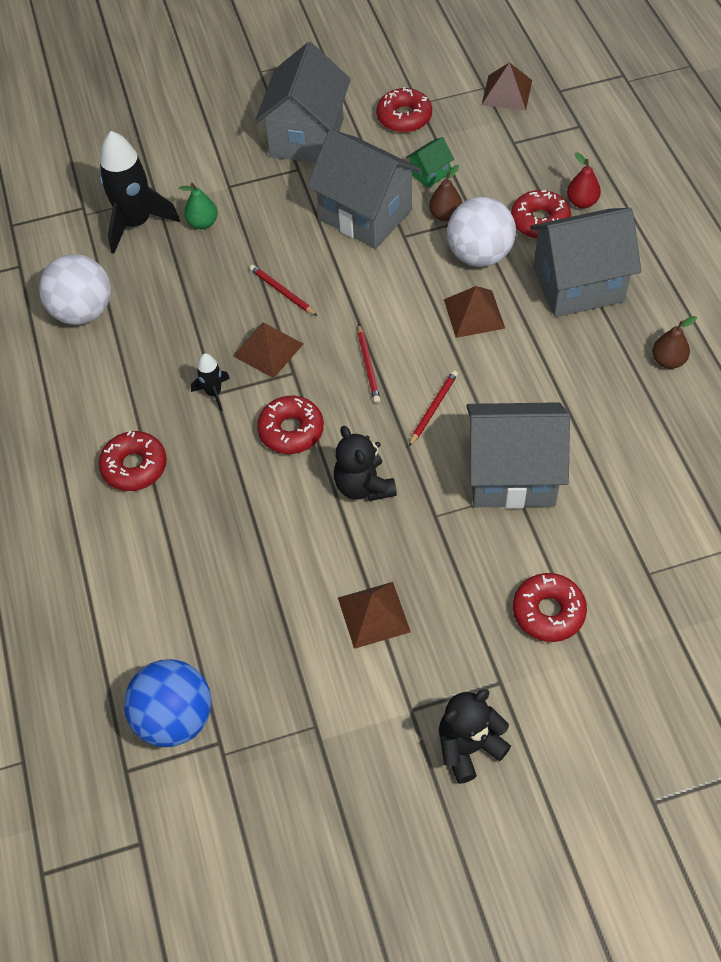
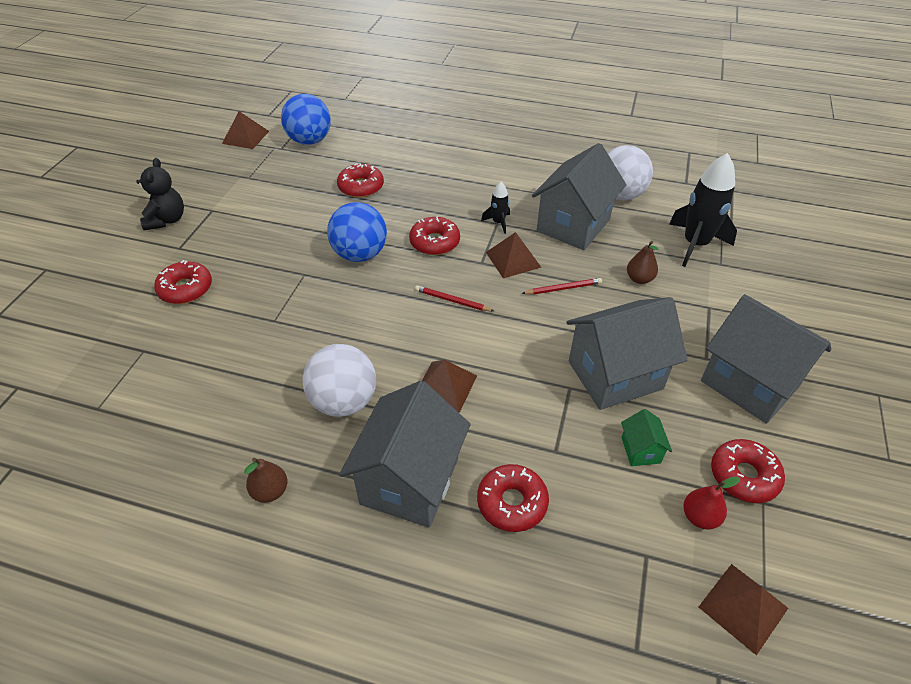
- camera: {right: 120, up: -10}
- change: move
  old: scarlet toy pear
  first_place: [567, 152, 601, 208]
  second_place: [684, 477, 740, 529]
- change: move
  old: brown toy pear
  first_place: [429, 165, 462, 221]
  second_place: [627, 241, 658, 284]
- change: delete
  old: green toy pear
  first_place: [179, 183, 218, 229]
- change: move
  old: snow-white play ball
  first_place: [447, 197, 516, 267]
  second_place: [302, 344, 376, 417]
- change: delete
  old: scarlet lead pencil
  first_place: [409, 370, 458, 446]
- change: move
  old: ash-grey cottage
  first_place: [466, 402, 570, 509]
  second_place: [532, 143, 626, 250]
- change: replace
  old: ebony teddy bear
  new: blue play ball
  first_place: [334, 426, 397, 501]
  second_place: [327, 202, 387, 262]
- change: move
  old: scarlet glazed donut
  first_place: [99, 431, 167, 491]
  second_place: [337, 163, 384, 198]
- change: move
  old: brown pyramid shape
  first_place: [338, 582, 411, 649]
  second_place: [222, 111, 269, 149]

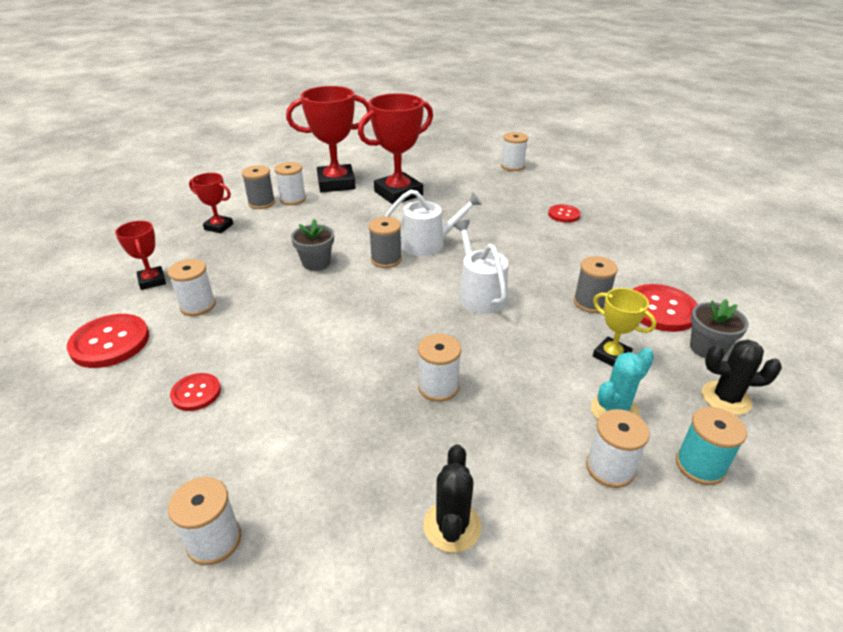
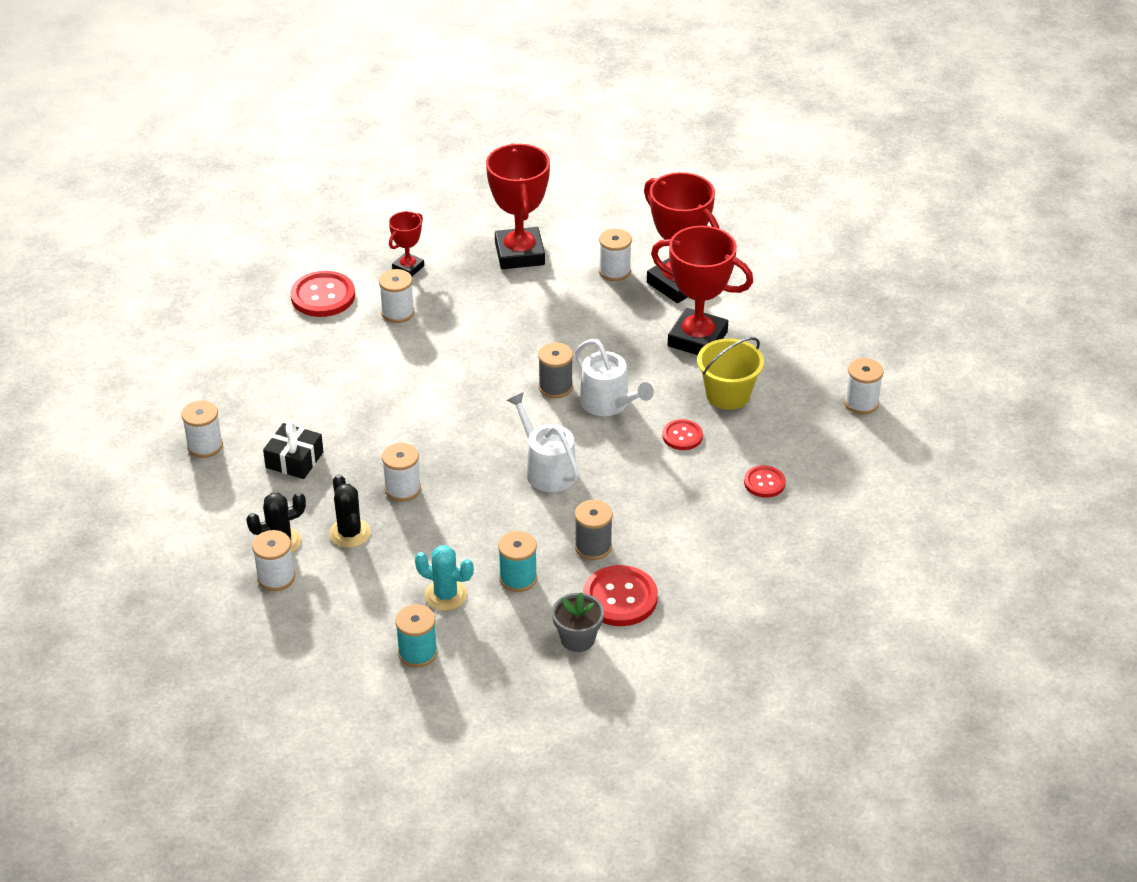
- camera: {right: 60, up: 5}
- change: delete
  old: ash-grey reel of thread
  first_place: [242, 165, 275, 209]
- change: resize
  old: scarlet trophy
  first_place: [189, 173, 233, 233]
  second_place: [486, 143, 550, 269]
  factor: 1.93
- change: delete
  old: ash-grey flower pot
  first_place: [291, 219, 334, 271]
- change: rotate
  old: snow-white watering can
  first_place: [453, 220, 508, 314]
  second_place: [507, 392, 579, 492]
  degrees: -75
- change: replace
  old: yellow trophy
  new: turquoise reel of thread
  first_place: [593, 288, 656, 367]
  second_place: [498, 531, 537, 592]
- change: move
  old: ebony saguaro cactus
  first_place: [702, 339, 782, 415]
  second_place: [329, 474, 371, 548]
- change: move
  old: scarlet sewing button
  first_place: [170, 373, 221, 411]
  second_place: [662, 419, 703, 450]
- change: move
  old: snow-white reel of thread
  first_place: [586, 409, 650, 488]
  second_place: [252, 530, 295, 591]
- change: insert
  new: yellow pail
  second_place: [697, 337, 764, 410]
- change: insert
  new: ebony gift
  second_place: [263, 422, 324, 479]

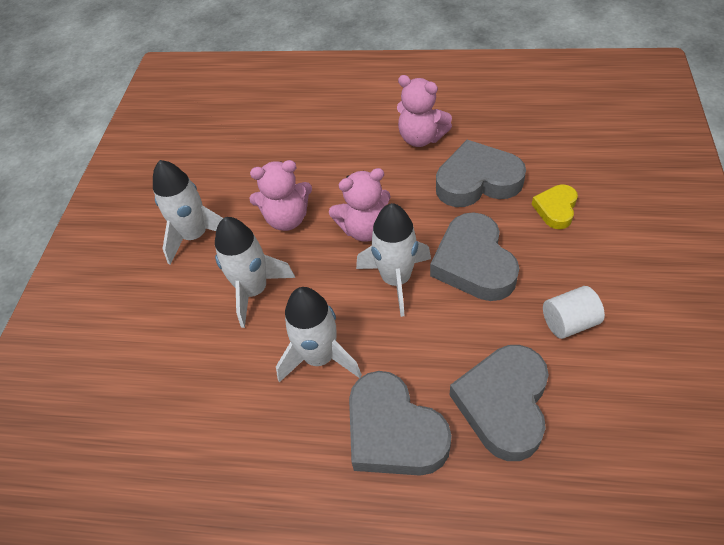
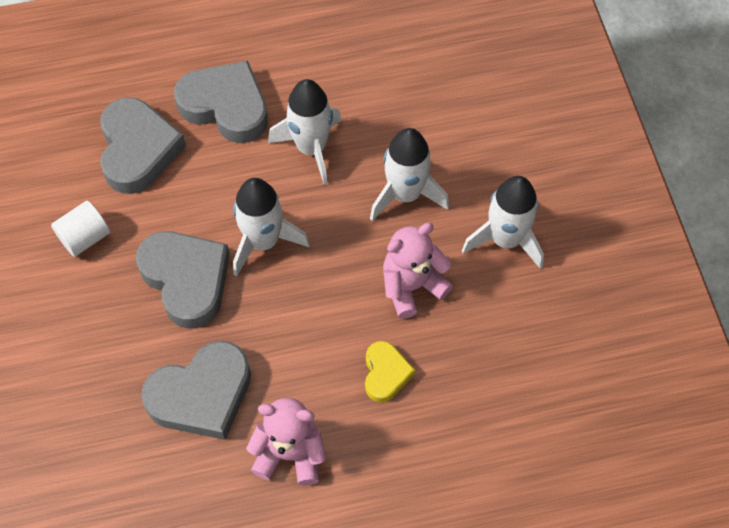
- camera: {right: 155, up: 10}
- change: delete
  old: rose-pink teddy bear
  first_place: [329, 168, 391, 242]
- change: move
  old: yellow love heart
  first_place: [531, 184, 578, 229]
  second_place: [365, 341, 415, 402]

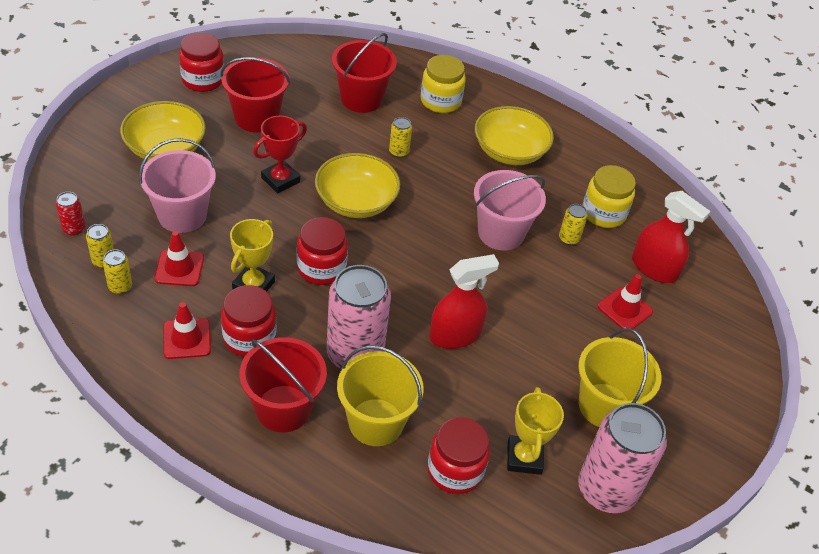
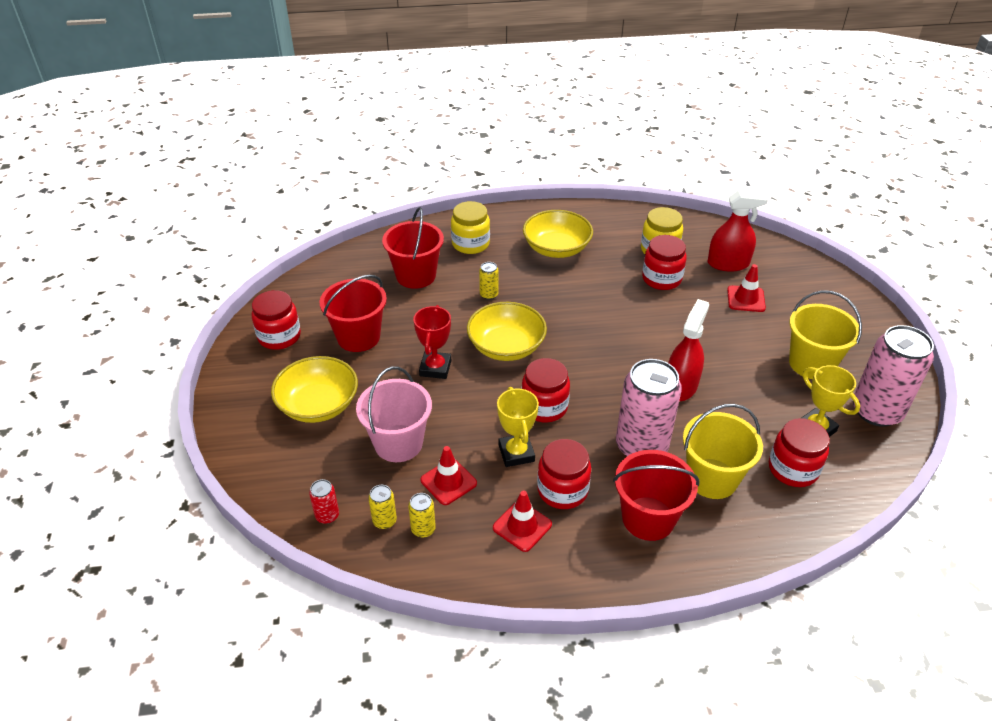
- camera: {right: -35, up: -5}
- change: delete
  old: rose-pink pail
  first_place: [474, 170, 546, 251]
- change: replace
  old: yellow tin
  new: scarlet jar
  first_place: [559, 204, 588, 245]
  second_place: [642, 235, 687, 290]

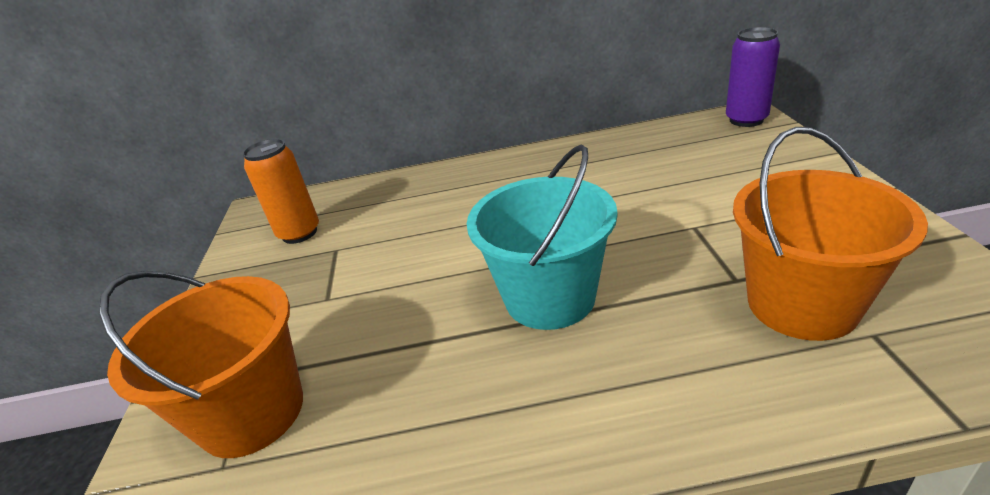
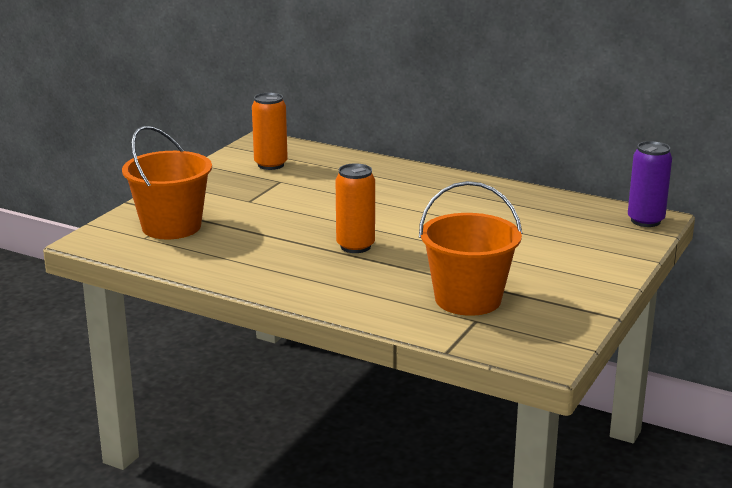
- camera: {right: 30, up: -10}
- change: replace
  old: turquoise pail
  new: orange-coloured tin
  first_place: [467, 145, 618, 330]
  second_place: [336, 163, 375, 253]

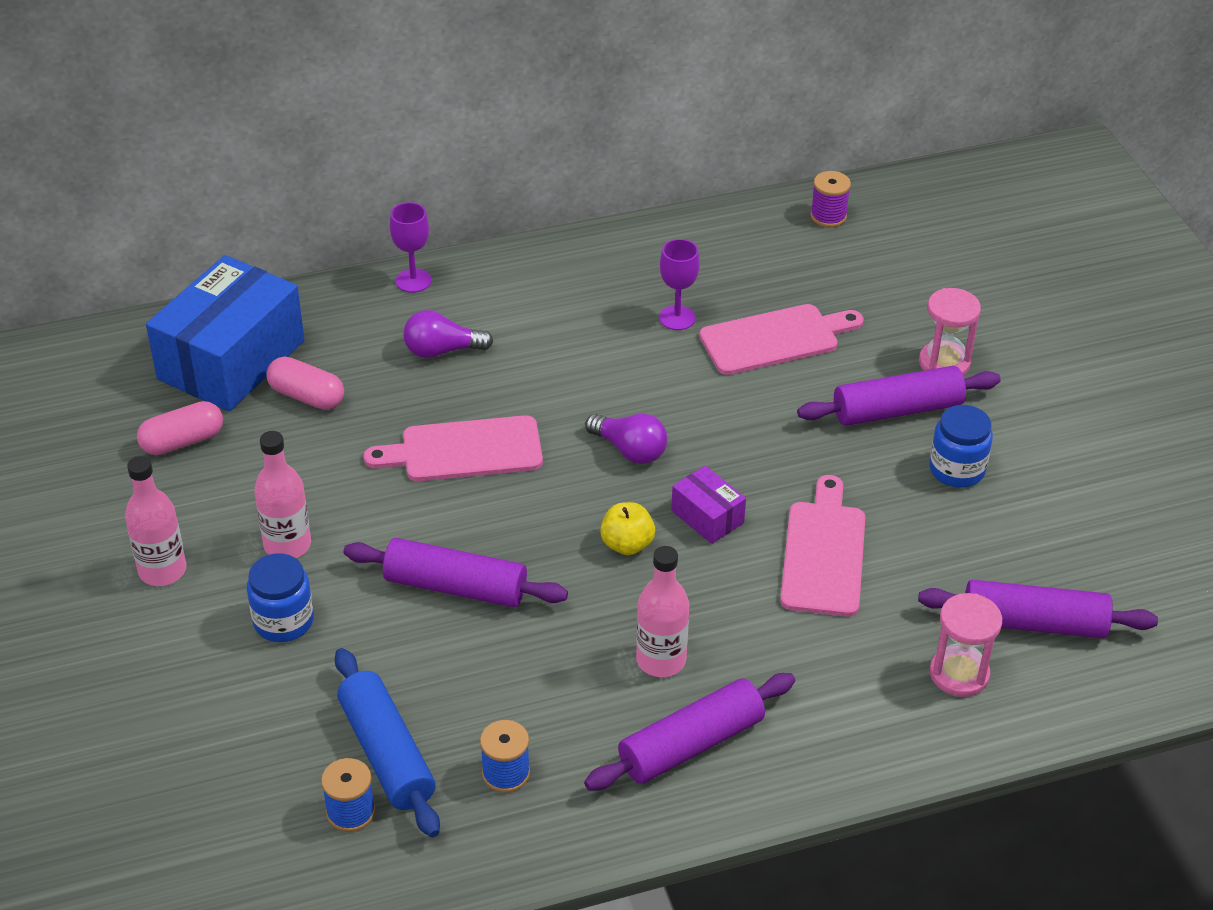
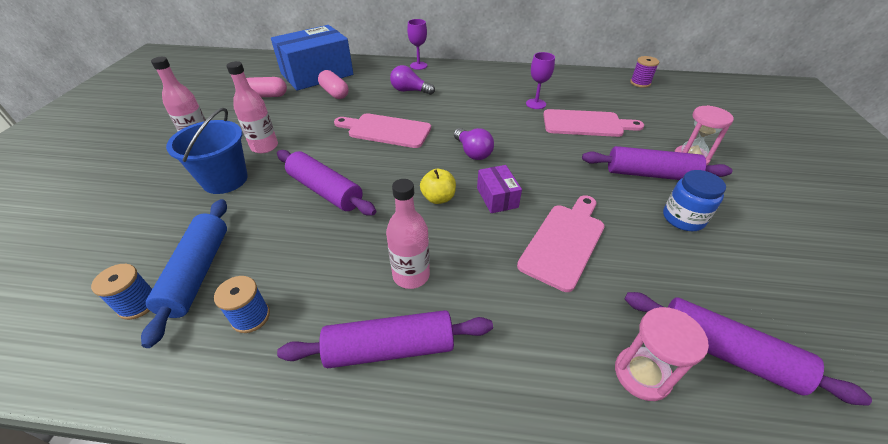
- camera: {right: 25, up: 0}
- change: replace
  old: blue jar
  new: blue pail
  first_place: [247, 553, 314, 642]
  second_place: [166, 108, 248, 194]

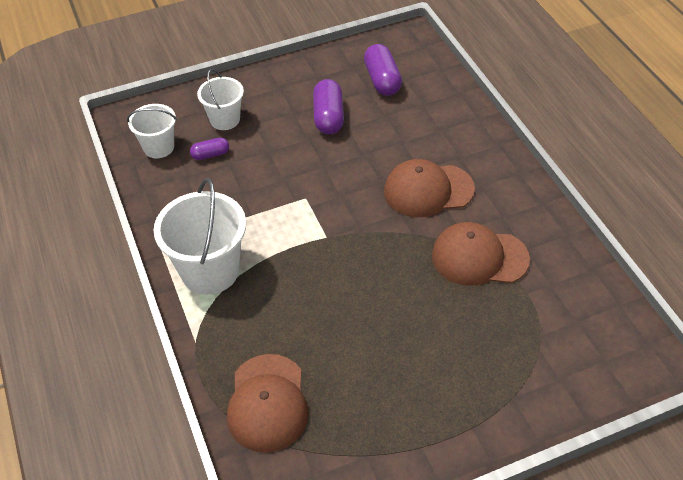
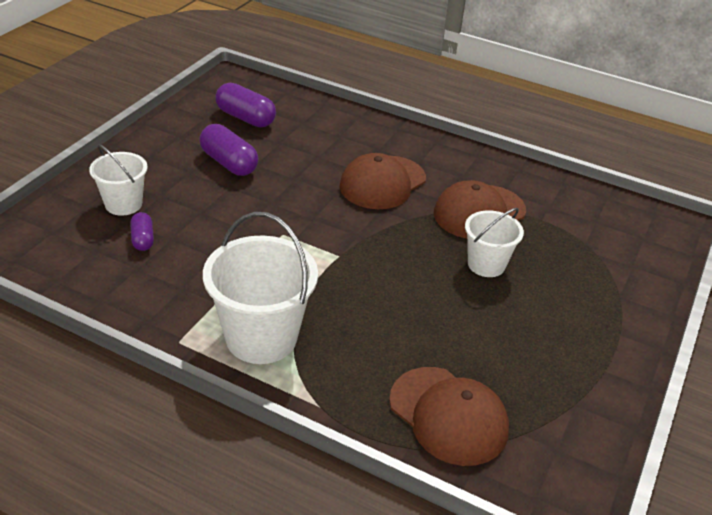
- camera: {right: -45, up: -10}
- change: move
  old: snow-white pail
  first_place: [127, 104, 177, 158]
  second_place: [465, 208, 524, 277]
- change: rotate
  old: violet pill
  first_place: [190, 138, 229, 160]
  second_place: [130, 212, 154, 251]
  degrees: -45

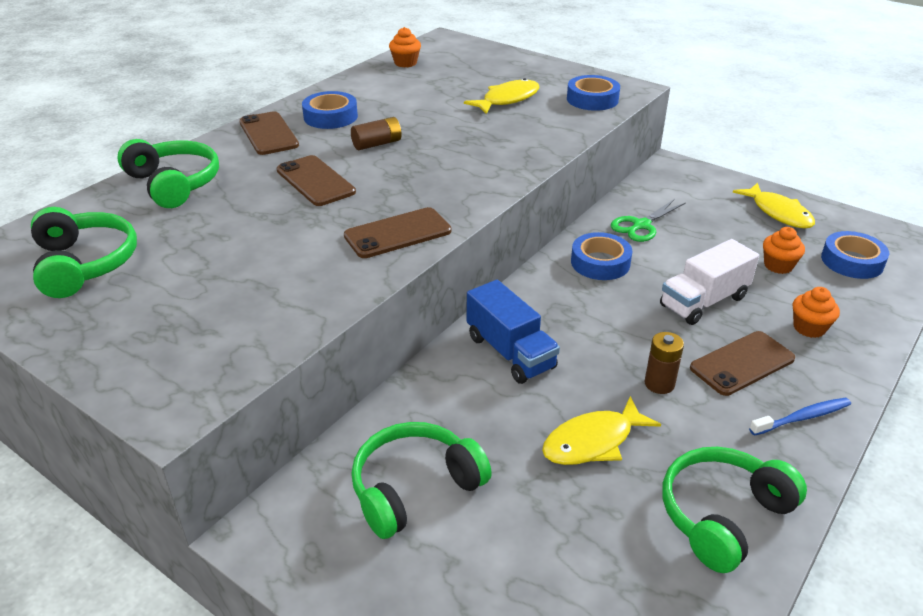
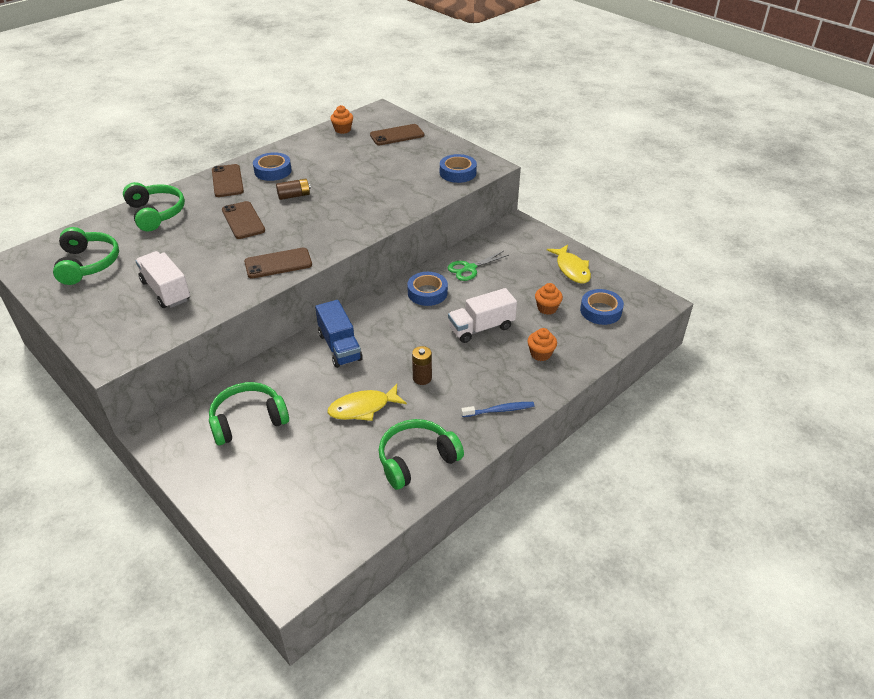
- camera: {right: 10, up: 5}
- change: delete
  old: yellow fish
  first_place: [464, 78, 539, 114]
- change: move
  old: brown phone
  first_place: [690, 331, 795, 396]
  second_place: [370, 124, 424, 145]
- change: insert
  new: snow-white lorry
  second_place: [135, 251, 190, 308]

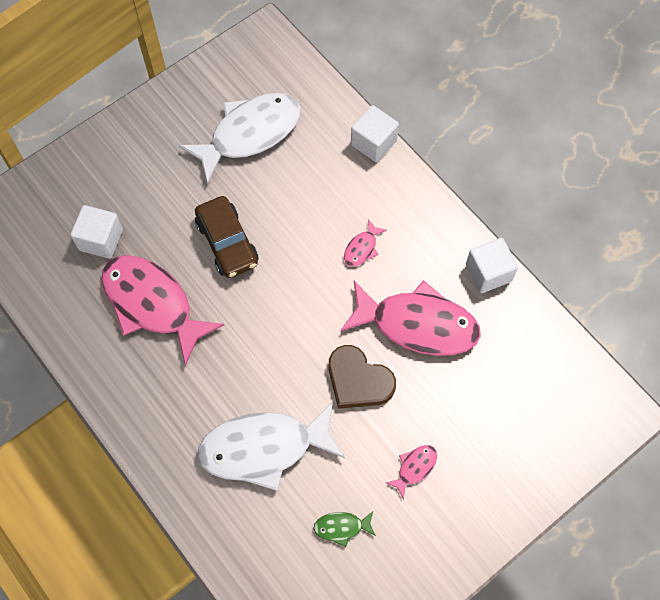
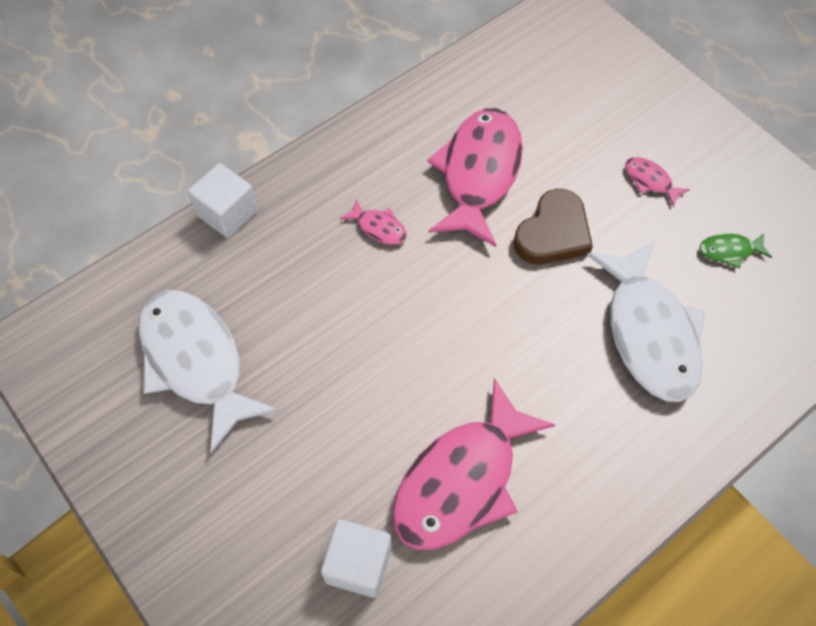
- camera: {right: -90, up: -5}
- change: delete
  old: brown toy car
  first_place: [195, 196, 259, 278]
- change: delete
  old: snow-white cube
  first_place: [466, 238, 518, 293]
- change: rotate
  old: green fish
  first_place: [314, 511, 376, 547]
  second_place: [700, 233, 772, 268]
  degrees: 90

